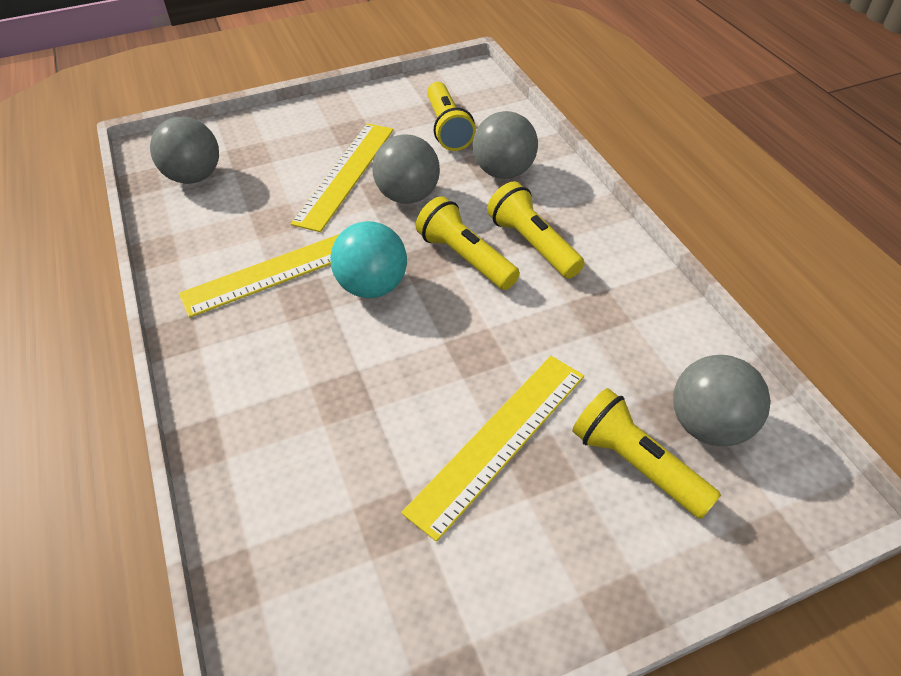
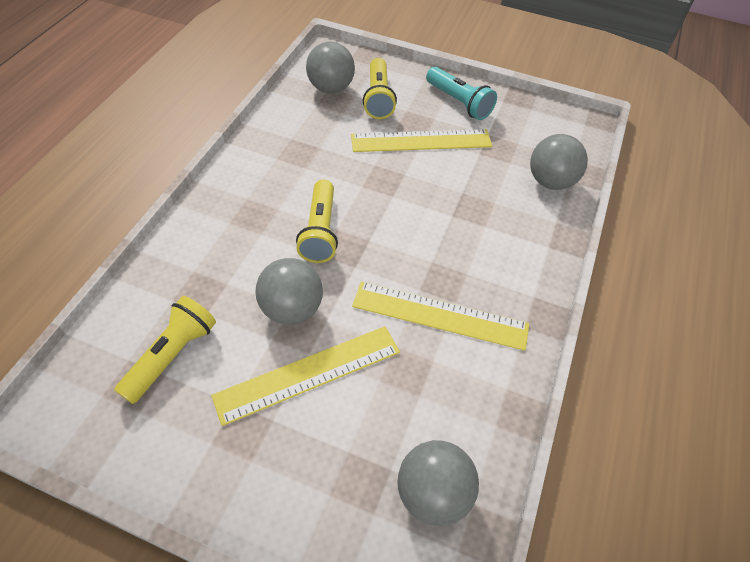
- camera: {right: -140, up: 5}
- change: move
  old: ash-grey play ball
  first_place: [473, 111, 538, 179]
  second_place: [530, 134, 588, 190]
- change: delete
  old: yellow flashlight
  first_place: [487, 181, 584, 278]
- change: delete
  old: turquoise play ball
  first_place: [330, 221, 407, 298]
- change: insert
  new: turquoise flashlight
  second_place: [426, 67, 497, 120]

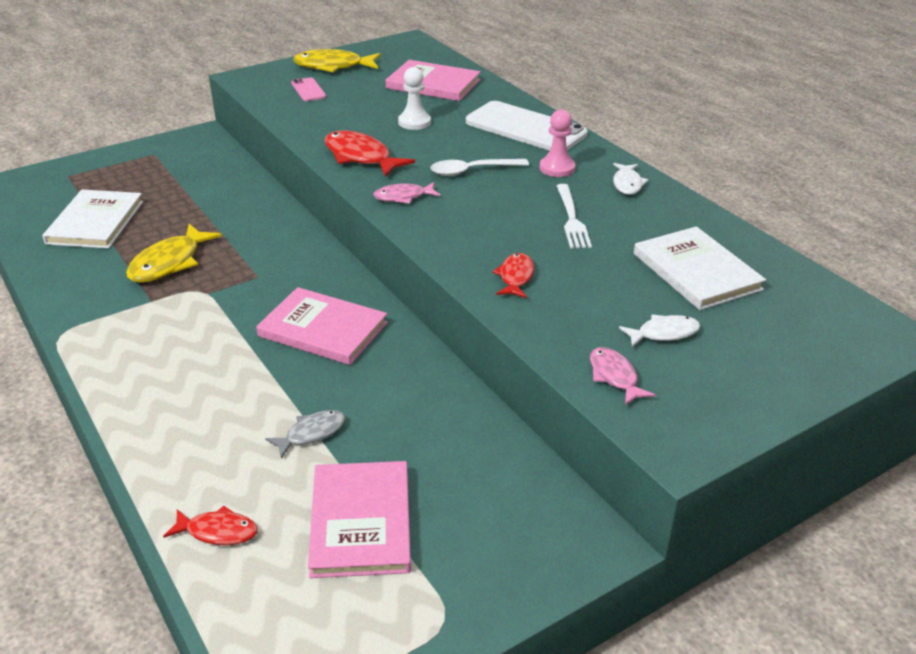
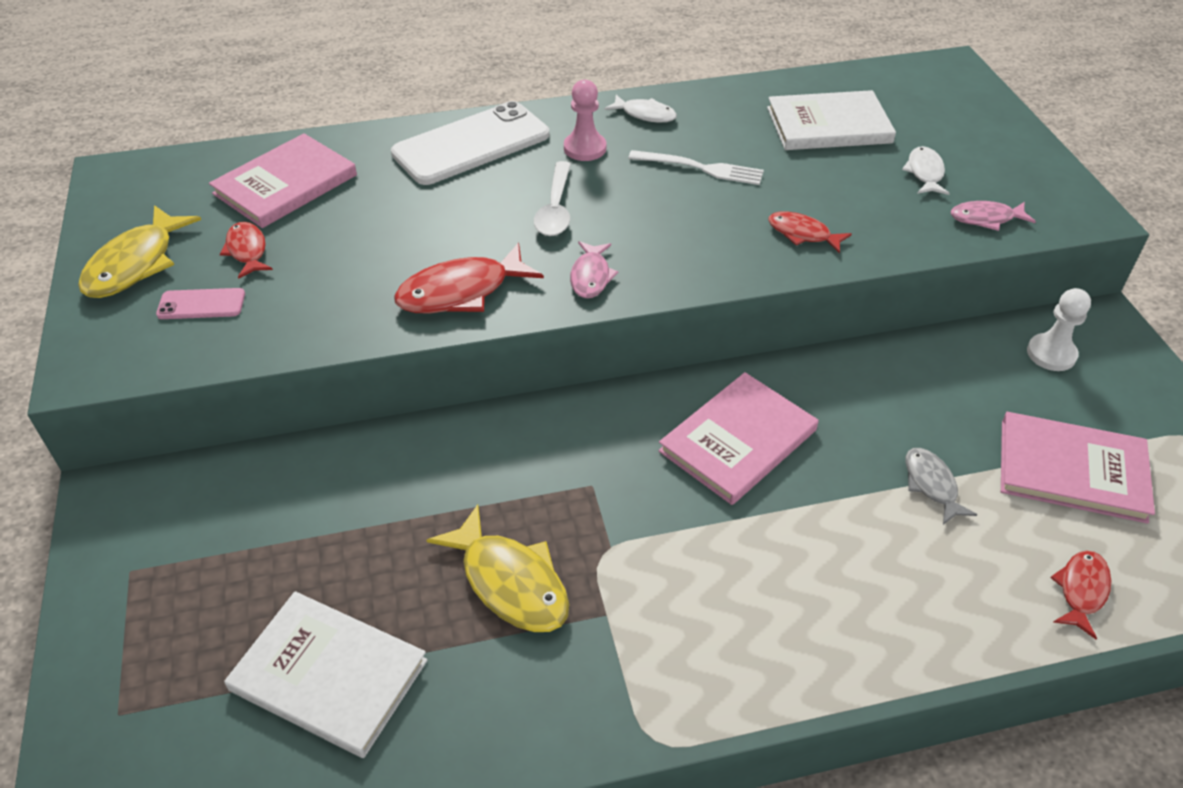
- camera: {right: -70, up: 10}
- change: move
  old: snow-white chess pawn
  first_place: [398, 67, 431, 130]
  second_place: [1027, 288, 1091, 371]
- change: insert
  new: scarlet fish
  second_place: [220, 222, 273, 279]

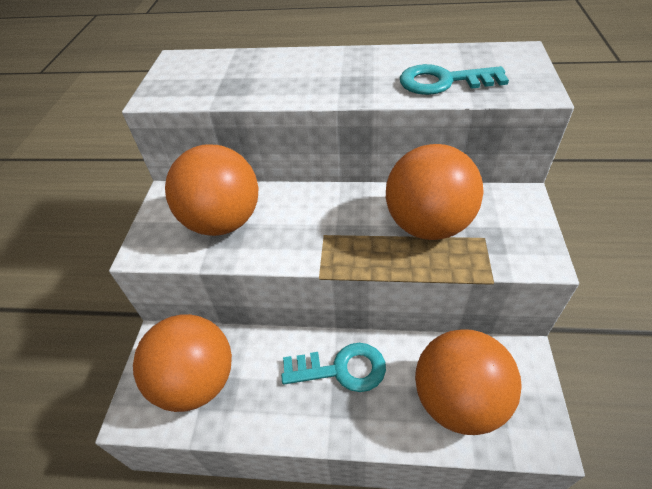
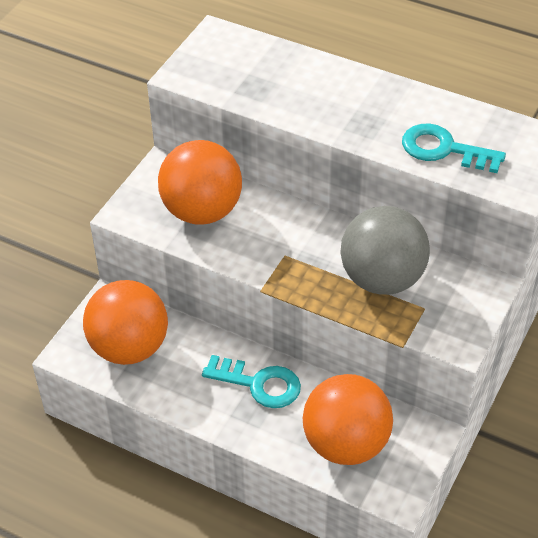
- camera: {right: 20, up: 0}
- change: recolor
  old: orange-coloured play ball
  new: ash-grey play ball
  first_place: [386, 144, 484, 240]
  second_place: [340, 206, 430, 295]

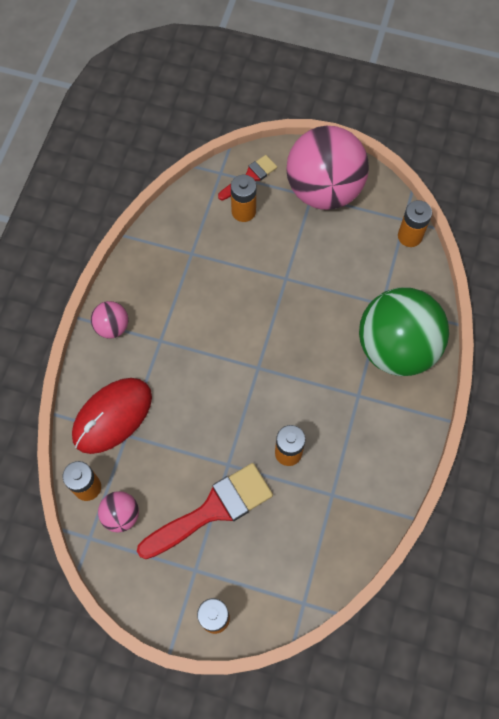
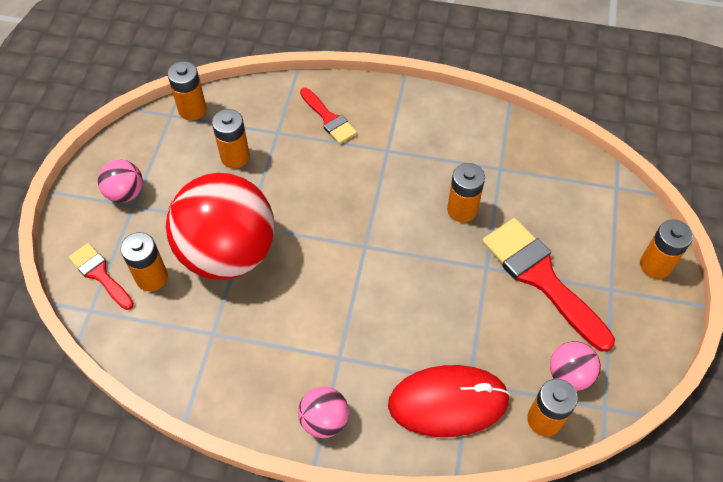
- camera: {right: -95, up: -10}
- change: resize
  old: rose-pink play ball
  first_place: [286, 126, 369, 210]
  second_place: [98, 160, 143, 203]
  factor: 0.44
- change: replace
  old: green play ball
  new: scarlet paintbrush
  first_place: [359, 287, 449, 376]
  second_place: [300, 88, 357, 144]
- change: rotate
  old: scarlet computer mouse
  first_place: [72, 378, 152, 454]
  second_place: [388, 365, 510, 437]
  degrees: -45
- change: insert
  new: orange-coloured AA battery
  second_place: [212, 109, 250, 168]
- change: insert
  new: scarlet play ball
  second_place: [166, 173, 274, 280]

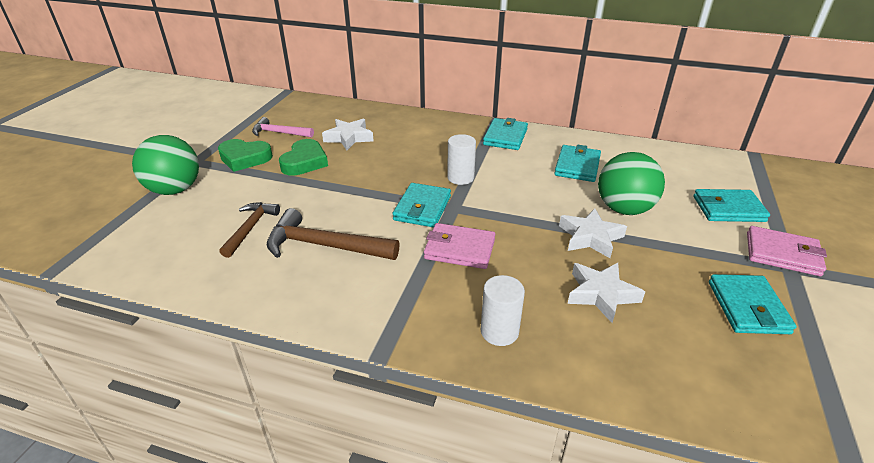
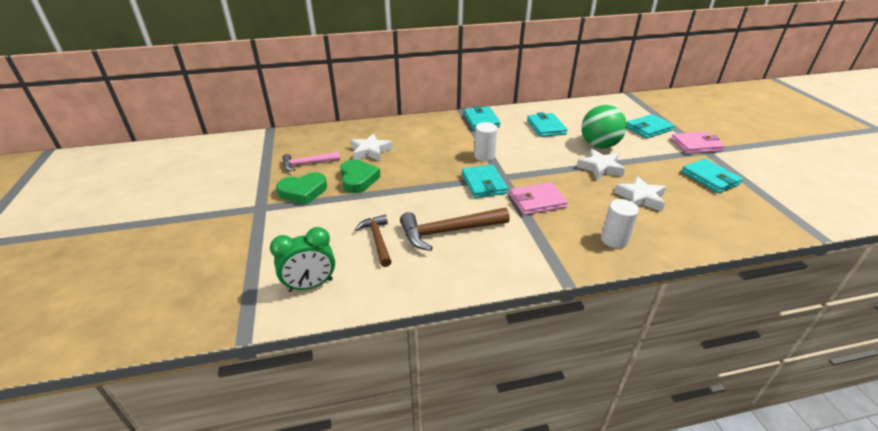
- camera: {right: -30, up: 0}
- change: delete
  old: green play ball
  first_place: [132, 135, 199, 195]
- change: insert
  new: green alarm clock
  second_place: [270, 227, 335, 292]

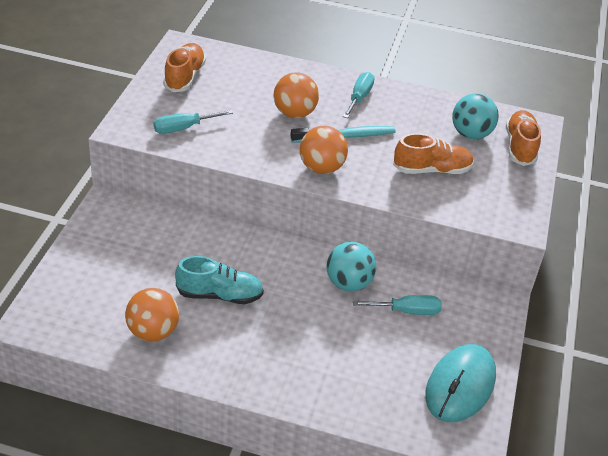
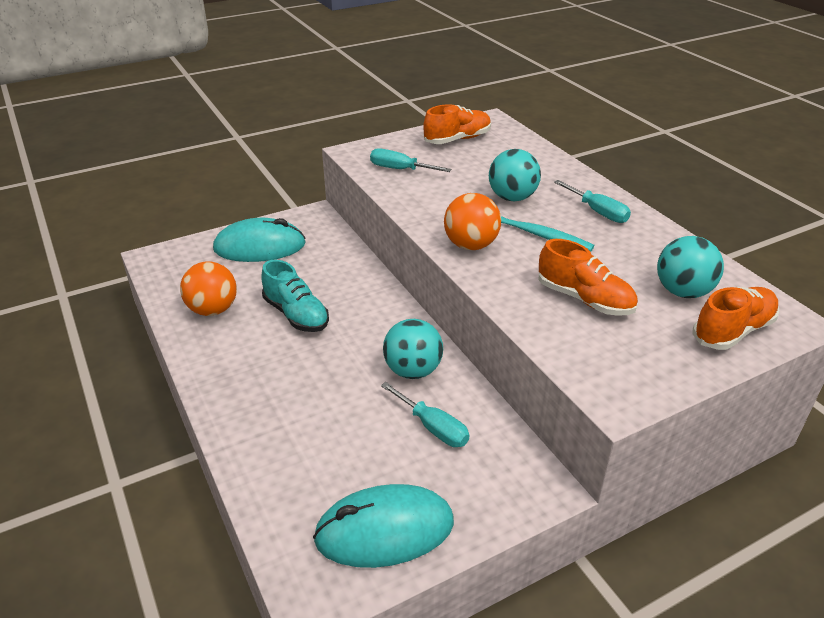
- camera: {right: 50, up: -5}
- change: recolor
  old: orange-coloured play ball
  new: turquoise play ball
  first_place: [274, 72, 319, 118]
  second_place: [489, 149, 541, 202]
- change: rotate
  old: turquoise hand screwdriver
  first_place: [343, 72, 375, 118]
  second_place: [554, 180, 631, 223]
  degrees: 75
- change: insert
  new: turquoise computer mouse
  second_place: [213, 218, 306, 262]

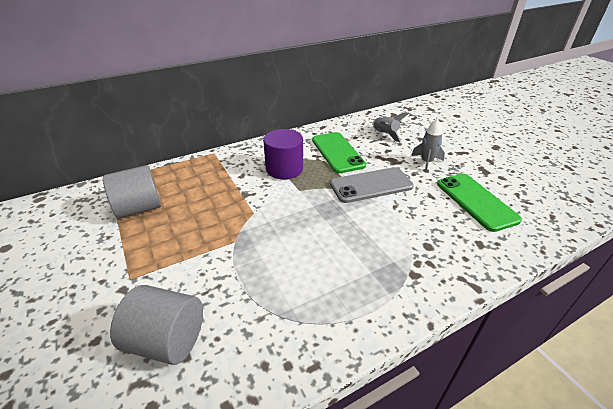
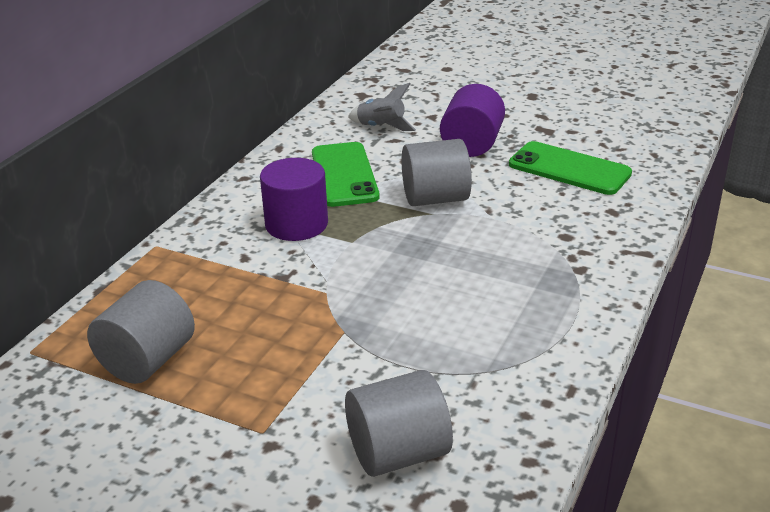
- camera: {right: -35, up: -5}
- change: replace
  old: ash-grey spaceship
  new: violet cylinder
  first_place: [411, 119, 445, 172]
  second_place: [440, 84, 505, 157]
- change: rotate
  old: green phone
  first_place: [312, 132, 366, 173]
  second_place: [312, 142, 380, 207]
  degrees: 45
- change: replace
  old: ash-grey phone
  new: ash-grey cylinder
  first_place: [330, 167, 414, 203]
  second_place: [402, 139, 472, 206]

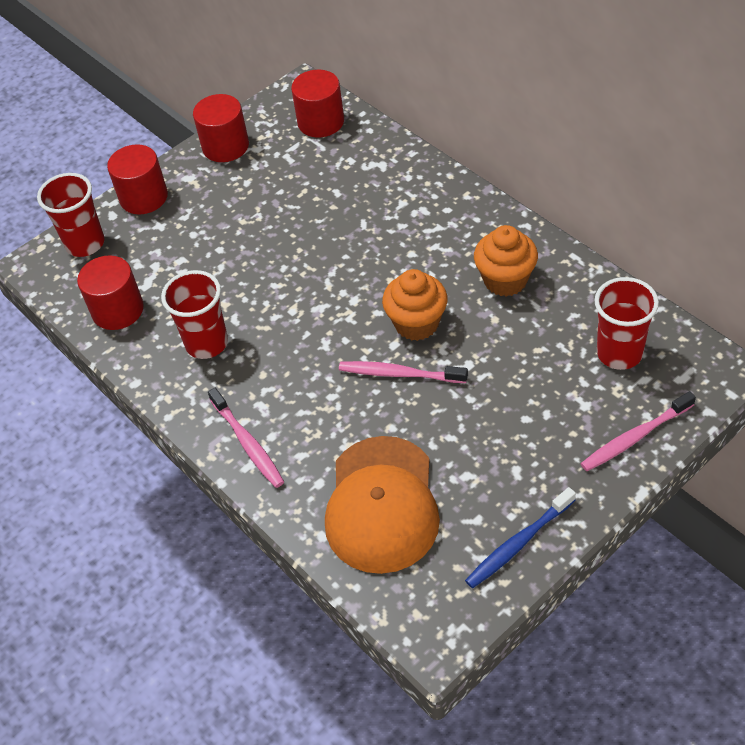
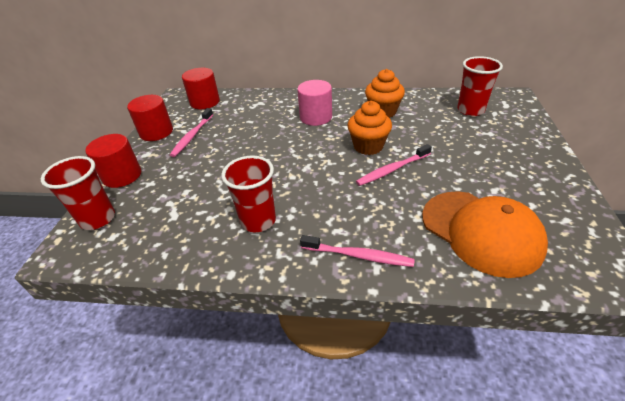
- camera: {right: -45, up: -10}
- change: delete
  old: scarlet cylinder
  first_place: [77, 255, 144, 330]
- change: move
  old: rose-pink toothbrush
  first_place: [580, 391, 696, 471]
  second_place: [170, 108, 213, 157]
- change: delete
  old: blue toothbrush
  first_place: [465, 487, 576, 588]
- change: insert
  new: rose-pink cylinder
  second_place: [297, 80, 332, 126]

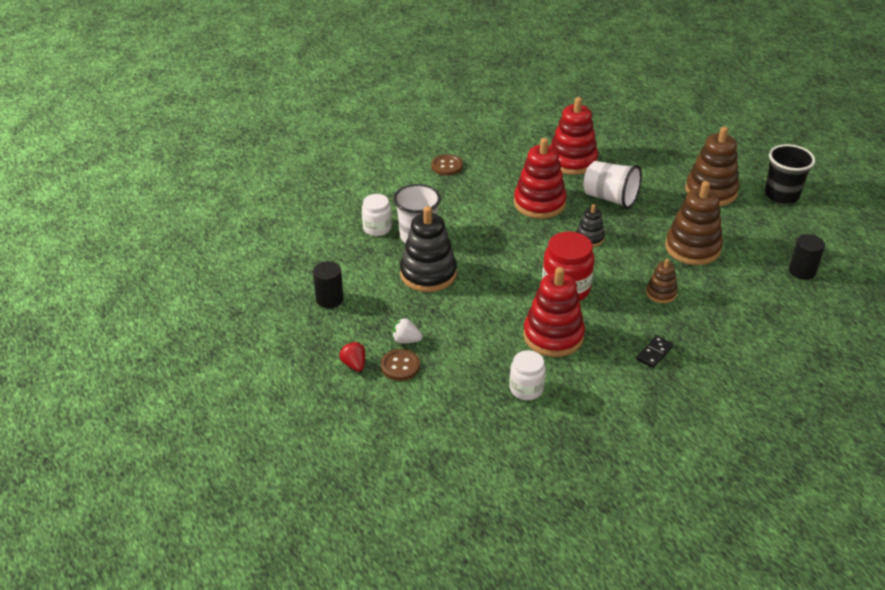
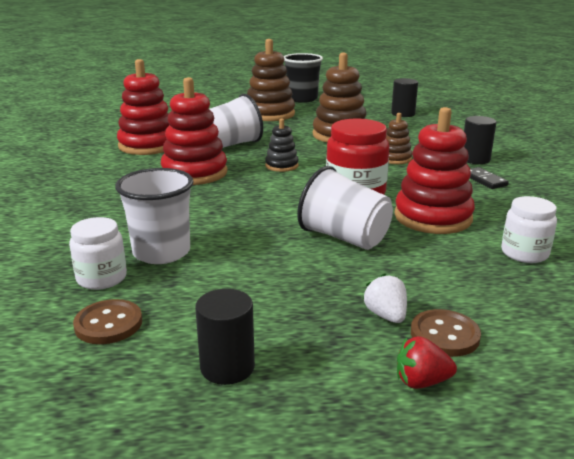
- camera: {right: -65, up: -15}
- change: move
  old: brown sewing button
  first_place: [431, 154, 463, 176]
  second_place: [73, 299, 142, 344]
- change: delete
  old: ebony stacking rings
  first_place: [400, 206, 457, 292]
- change: rotate
  old: snow-white berry
  first_place: [392, 318, 423, 344]
  second_place: [363, 274, 407, 323]
  degrees: 120
- change: insert
  new: ebony cylinder
  second_place: [464, 116, 496, 164]
- change: insert
  new: snow-white beaker
  second_place: [297, 166, 393, 250]

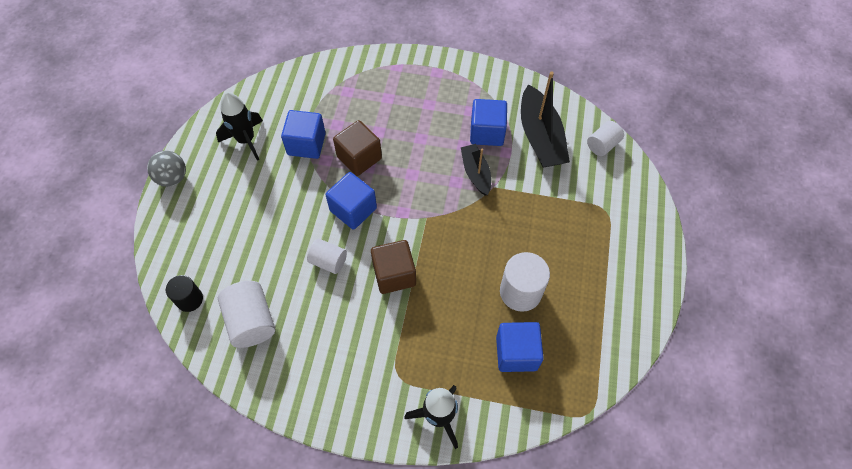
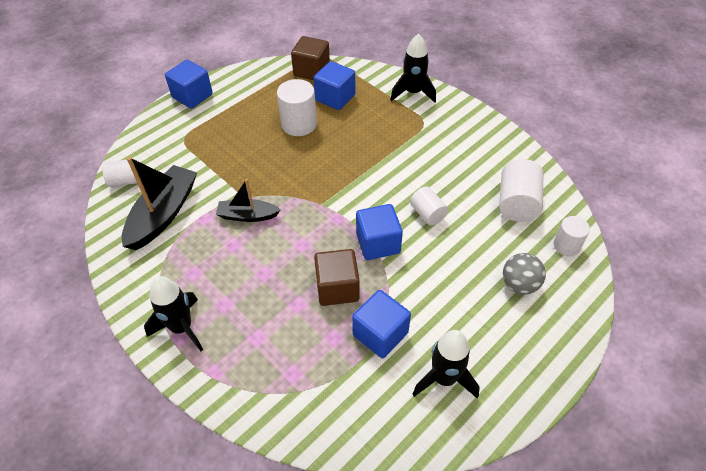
- camera: {right: -145, up: -10}
- change: move
  old: blue cube
  first_place: [470, 99, 507, 146]
  second_place: [165, 60, 213, 109]
- change: rotate
  old: ebony boat
  first_place: [461, 144, 491, 196]
  second_place: [216, 179, 281, 222]
  degrees: 75
- change: move
  old: ash-grey play ball
  first_place: [147, 151, 186, 187]
  second_place: [503, 253, 546, 295]
- change: move
  old: brown cube
  first_place: [371, 240, 416, 294]
  second_place: [291, 36, 330, 80]
- change: recolor
  old: ebony cylinder
  new: snow-white cylinder
  first_place: [166, 275, 203, 312]
  second_place: [554, 216, 590, 256]
- change: insert
  new: ebony spaceship
  second_place: [144, 276, 203, 351]

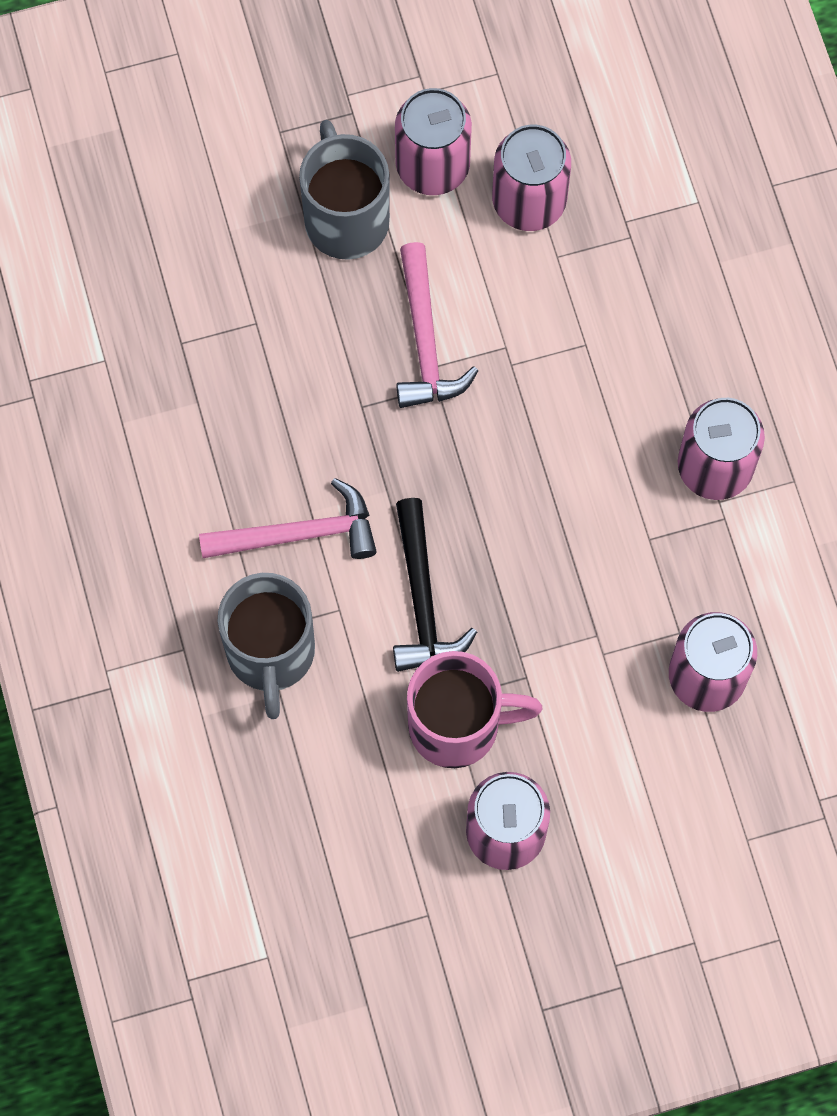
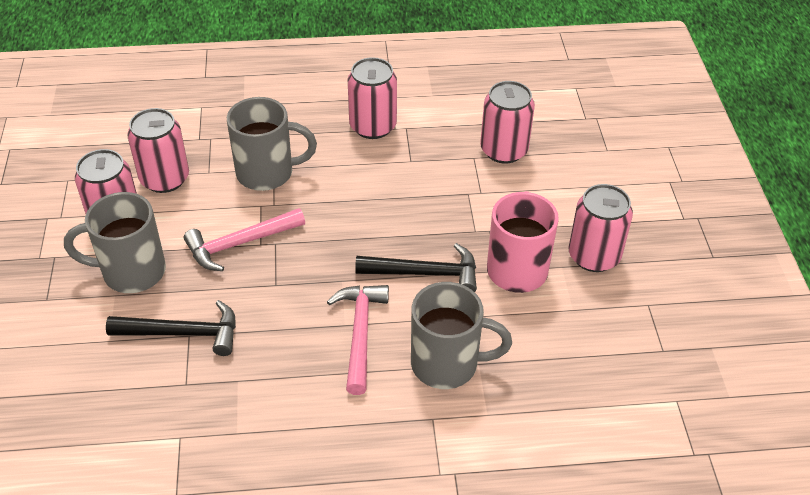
- camera: {right: -80, up: -25}
- change: rotate
  old: rose-pink claw hammer
  first_place: [396, 242, 478, 408]
  second_place: [184, 208, 305, 271]
  degrees: 150
- change: insert
  new: ash-grey coffee mug
  second_place: [227, 97, 317, 191]
- change: insert
  new: ebony claw hammer
  second_place: [106, 300, 236, 356]

